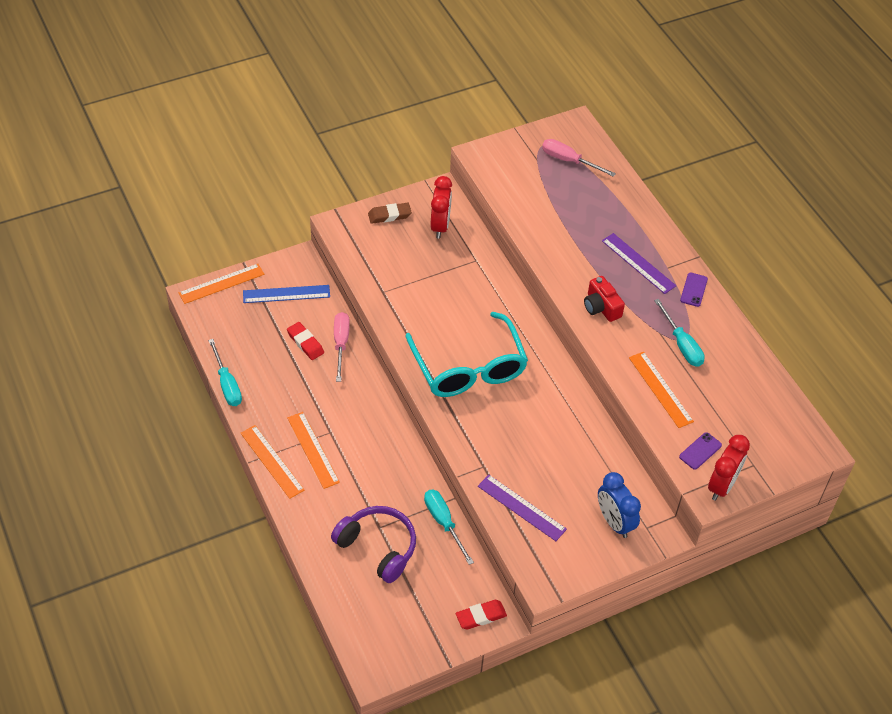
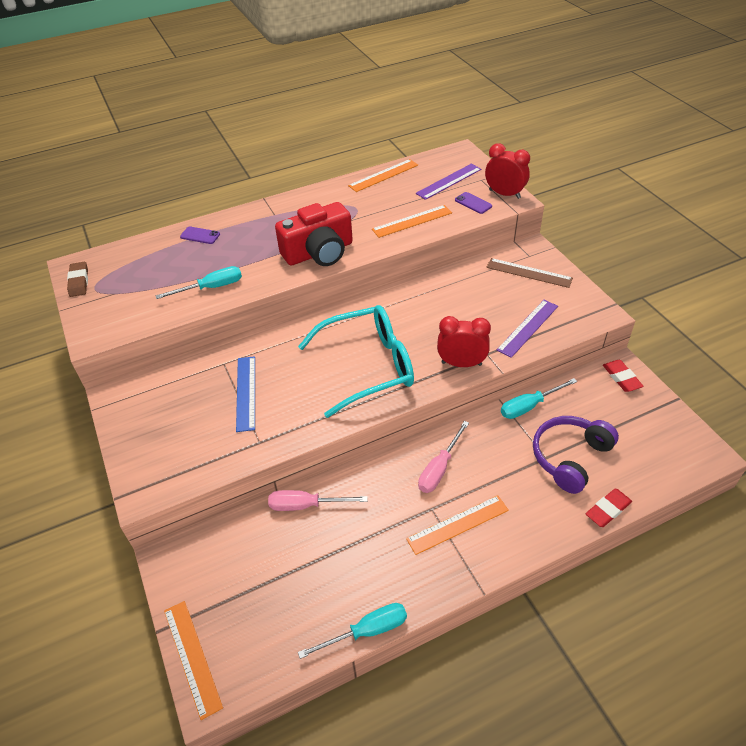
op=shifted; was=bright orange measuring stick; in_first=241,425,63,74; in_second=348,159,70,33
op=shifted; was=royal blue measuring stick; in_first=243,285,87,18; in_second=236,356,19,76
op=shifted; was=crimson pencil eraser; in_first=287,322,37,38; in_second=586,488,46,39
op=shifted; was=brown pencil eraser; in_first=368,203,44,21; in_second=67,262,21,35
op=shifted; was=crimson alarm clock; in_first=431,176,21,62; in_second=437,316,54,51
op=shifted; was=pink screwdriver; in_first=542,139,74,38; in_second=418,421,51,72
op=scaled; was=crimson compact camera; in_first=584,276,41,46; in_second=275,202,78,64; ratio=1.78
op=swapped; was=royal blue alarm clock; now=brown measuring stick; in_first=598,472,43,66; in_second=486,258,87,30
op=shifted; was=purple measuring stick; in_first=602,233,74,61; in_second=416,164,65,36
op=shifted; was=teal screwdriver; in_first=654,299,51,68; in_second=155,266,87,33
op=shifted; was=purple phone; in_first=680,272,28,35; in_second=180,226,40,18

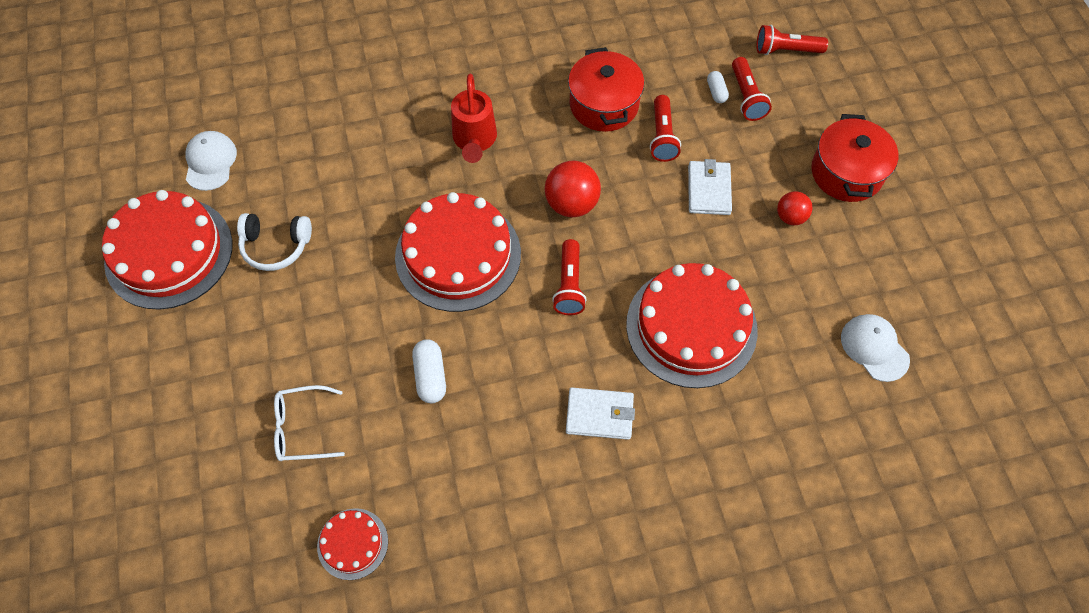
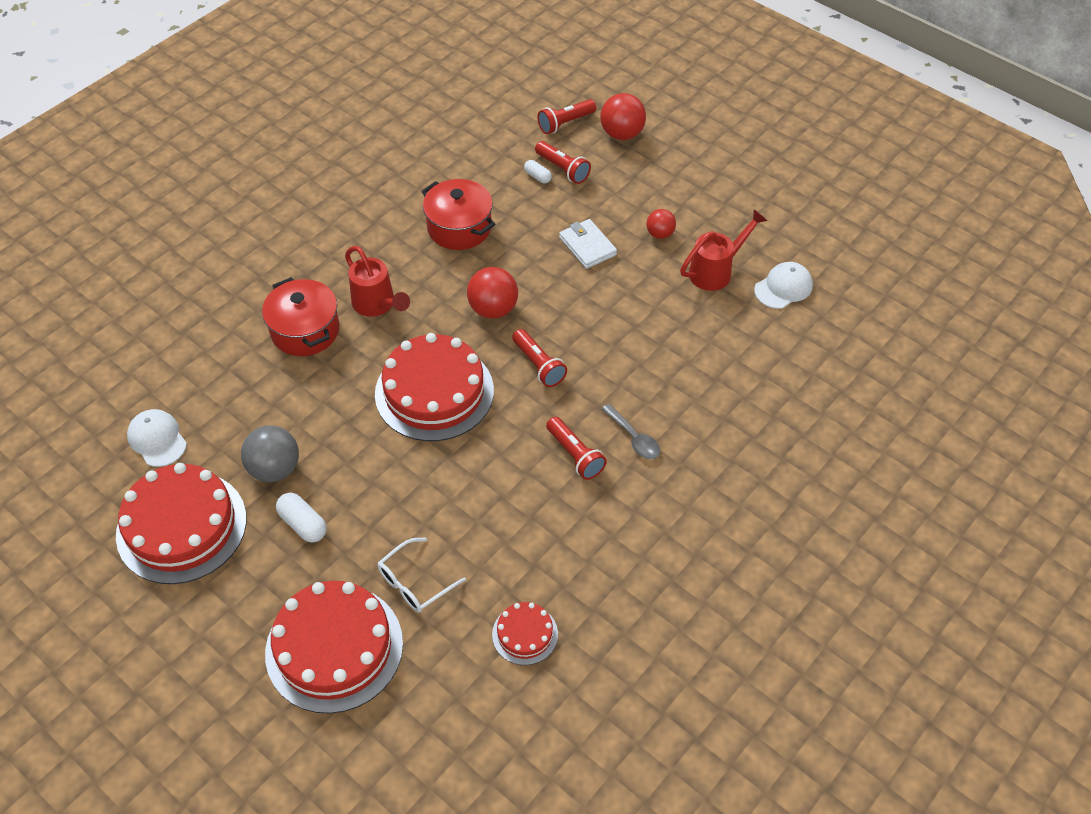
op=swapped; was=white over-ear headphones; now=ash-grey ball; in_first=237,213,75,58; in_second=241,425,58,57
op=shifted; was=white capsule; in_first=412,339,34,64; in_second=276,493,51,50
op=swapped; was=white billfold; now=ash-grey spoon; in_first=566,388,69,52; in_second=602,404,58,55
op=shifted; was=crimson layer cake; in_first=626,263,132,125; in_second=265,581,138,133
op=shifted; was=crimson flashlight; in_first=650,95,31,67; in_second=546,417,61,63
op=shifted; was=crimson stockpot; in_first=811,114,87,88; in_second=262,277,78,79
op=rotated; was=white cap; in_first=841,314,69,68; in_second=754,262,59,47; clockwise=120
op=new; now=crimson ball; in_second=600,93,46,47
op=new; now=crimson watering pot; in_second=680,209,88,82

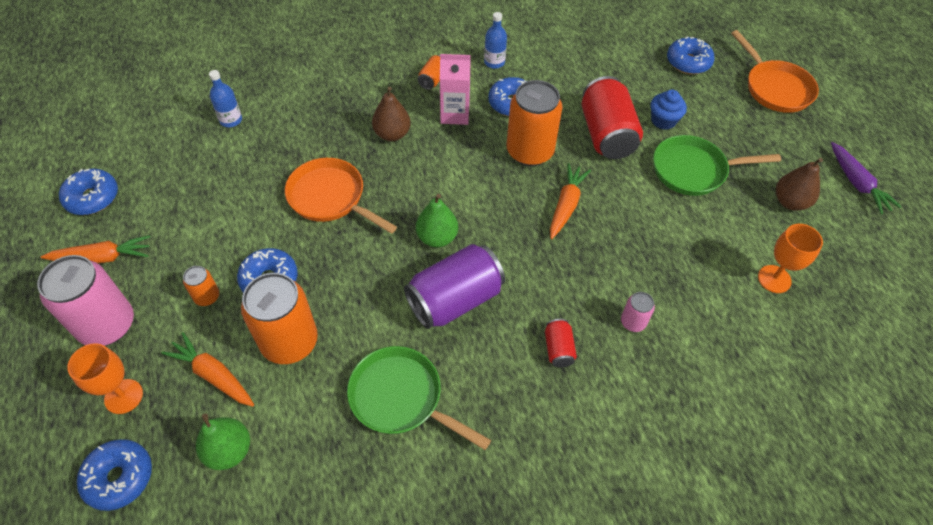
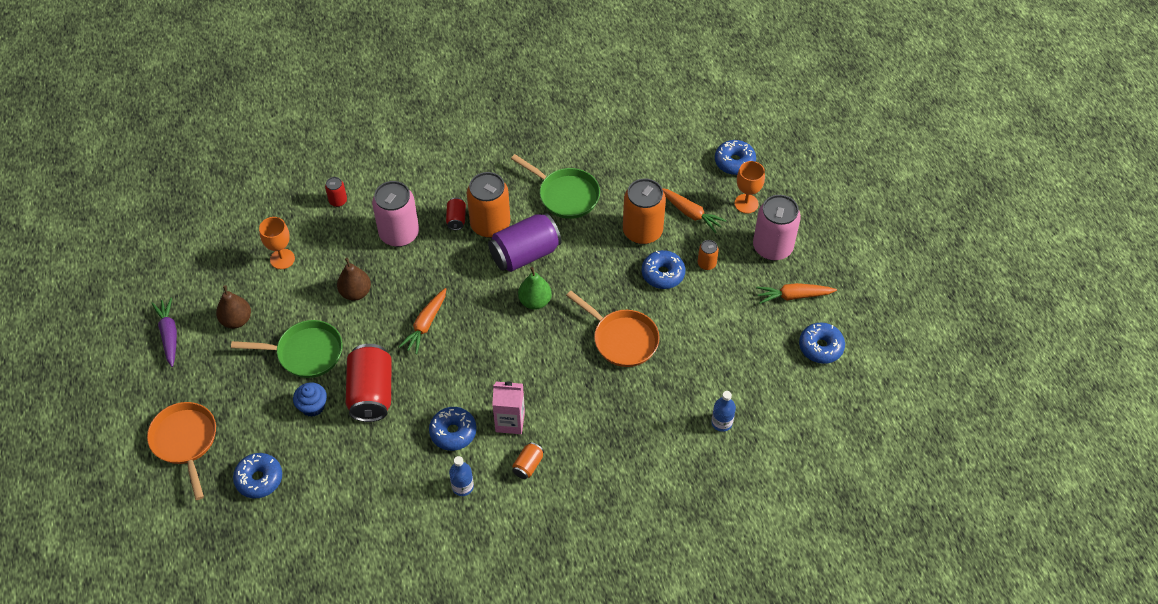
op=gone; was=emerald pear; in_first=196,413,54,57
op=shifted; was=brown pear; in_first=372,87,39,54; in_second=337,258,34,43
op=shifted; was=bright orange soda can; in_first=506,80,57,86; in_second=467,172,43,66
op=scaled; was=pink soda can; in_first=621,292,34,40; in_second=372,181,47,66; ratio=2.15
op=new; now=crimson soda can; in_second=325,177,22,30

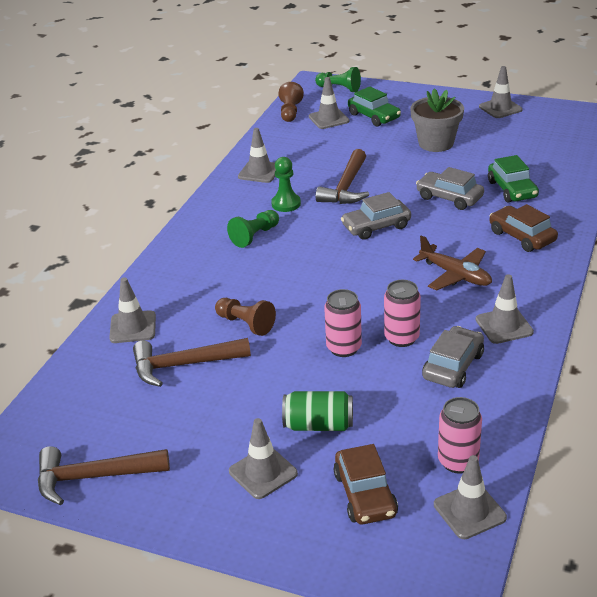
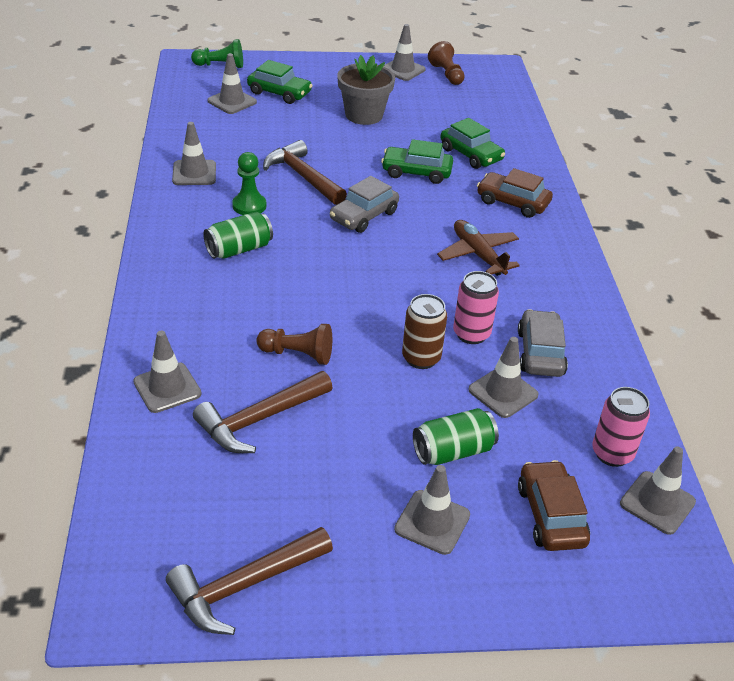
op=swapped; was=emerald pawn; now=emerald soda can; in_first=227,210,52,38; in_second=203,212,70,47
op=shifted; was=brown pawn; in_first=278,82,26,40; in_second=428,41,37,44
op=rotated; was=brown claw hammer; in_first=316,149,53,55; in_second=263,140,84,65; clockwise=150
op=repainted; was=pink soda can; now=brown soda can; in_first=324,289,38,68; in_second=402,294,45,75
op=rotated; was=brown car; in_first=333,444,65,80; in_second=518,460,72,91; clockwise=-150
op=rotated; was=brown aeroplane; in_first=413,235,79,56; in_second=437,220,83,56; clockwise=-135
op=repainted; was=ash-grey car; now=emerald car; in_first=416,167,68,43; in_second=381,139,72,45
op=shifted; was=ash-grey traffic cone; in_first=476,274,58,70; in_second=468,337,71,81

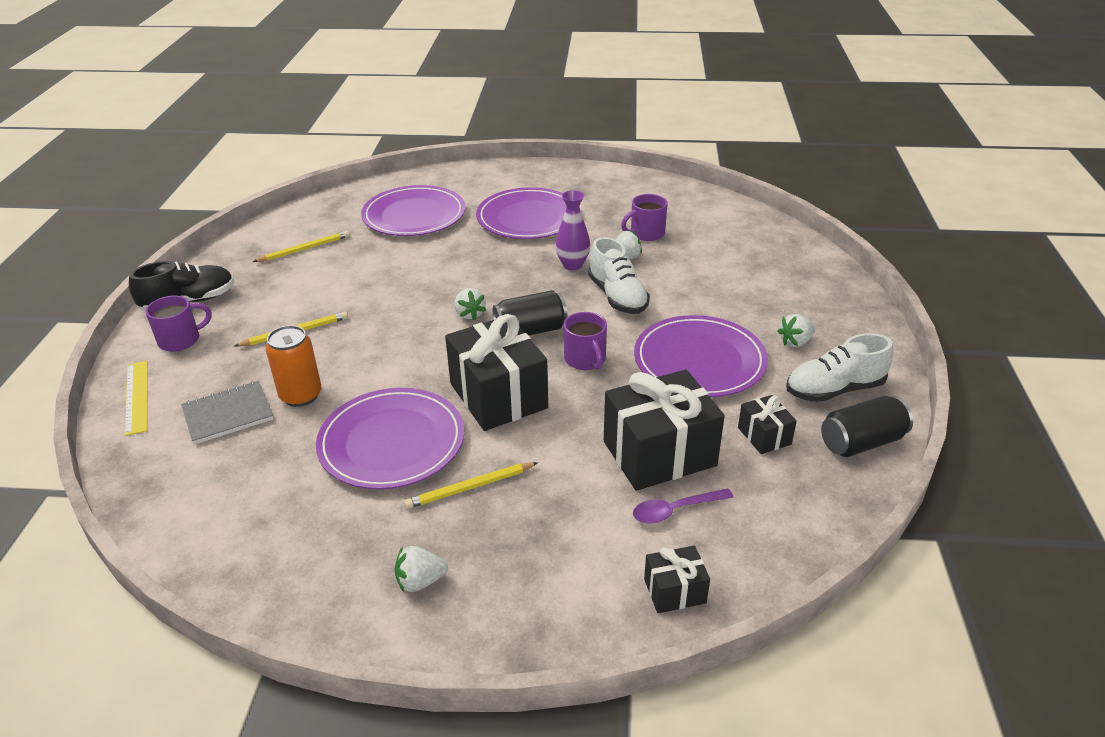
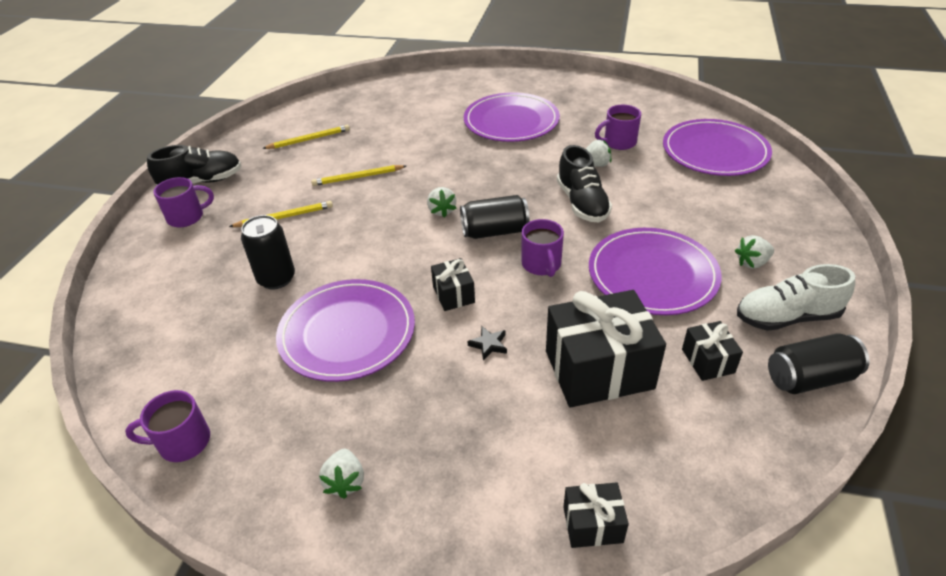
op=gone; was=bright yellow measuring stick; in_first=125,361,23,75
op=gone; was=ash-grey notebook; in_first=181,381,92,63
op=repainted; was=bright orange soda can; now=ebony soda can; in_first=266,325,56,82; in_second=241,215,54,74
op=shifted; was=purple plate; in_first=361,185,105,51; in_second=663,119,109,57
op=rotated; was=white toy strawberry; in_first=395,546,53,46; in_second=319,449,45,50; clockwise=-90
op=shifted; was=bright yellow wooden pencil; in_first=404,462,134,47; in_second=311,165,95,21
op=scaled; was=ebony gift; in_first=445,314,103,117; in_second=431,258,44,53; ratio=0.49
op=gone; was=purple vase; in_first=555,190,35,80
op=repainted; was=white lace-up shoe; now=ebony lace-up shoe; in_first=588,237,62,77; in_second=557,145,55,77
op=gone; was=purple spoon; in_first=633,489,100,35
op=new; now=purple mug; in_second=125,390,85,72
op=new; now=ebony star shape; in_second=467,326,40,34

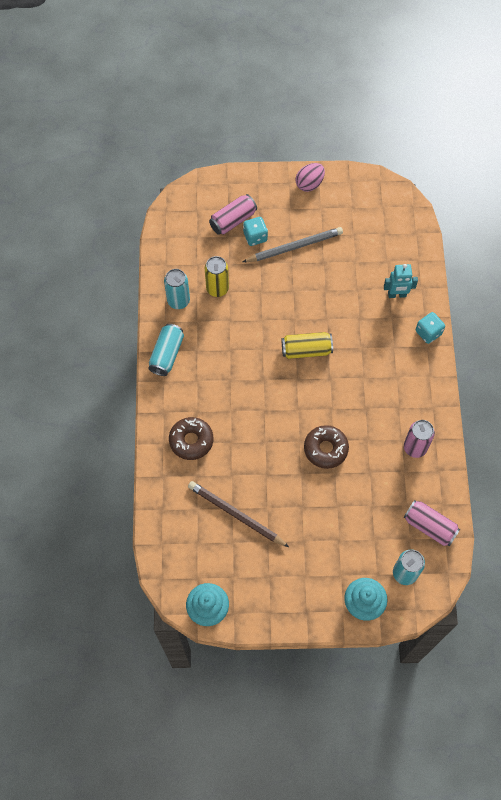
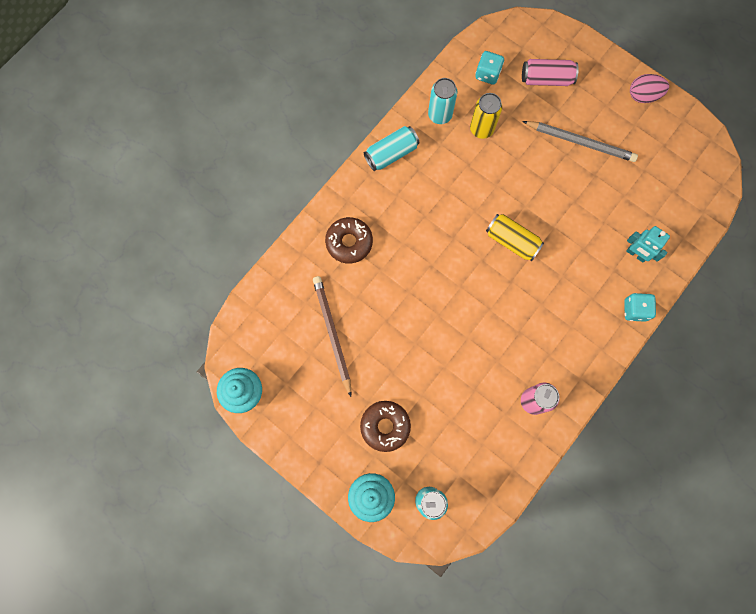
op=shifted; was=teal game die; in_first=243,217,25,29; in_second=475,51,29,34
op=shifted; was=brown donut; in_first=304,425,45,44; in_second=360,401,51,51
op=gone; was=pink soda can; in_first=403,500,57,46

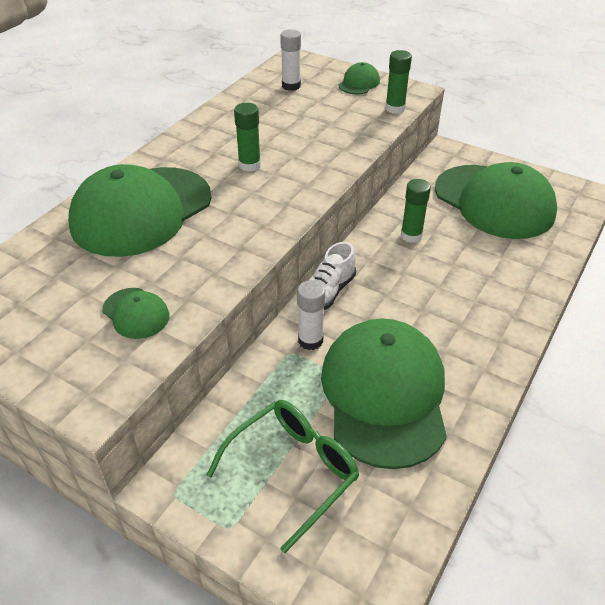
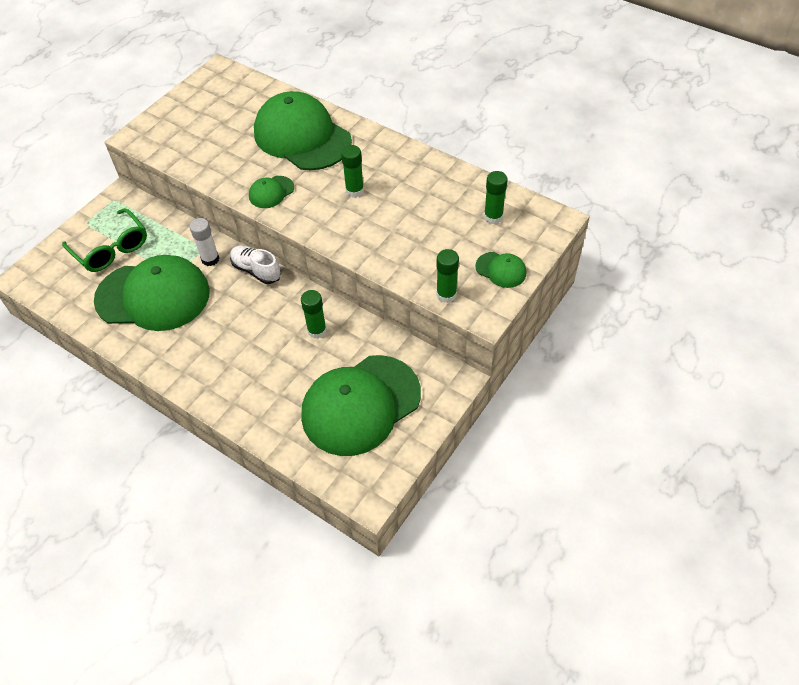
op=shifted; was=emerald cap; in_first=102,288,67,51; in_second=249,176,45,32
op=repainted; was=white glue stick; now=emerald glue stick; in_first=280,29,21,62; in_second=484,171,24,53

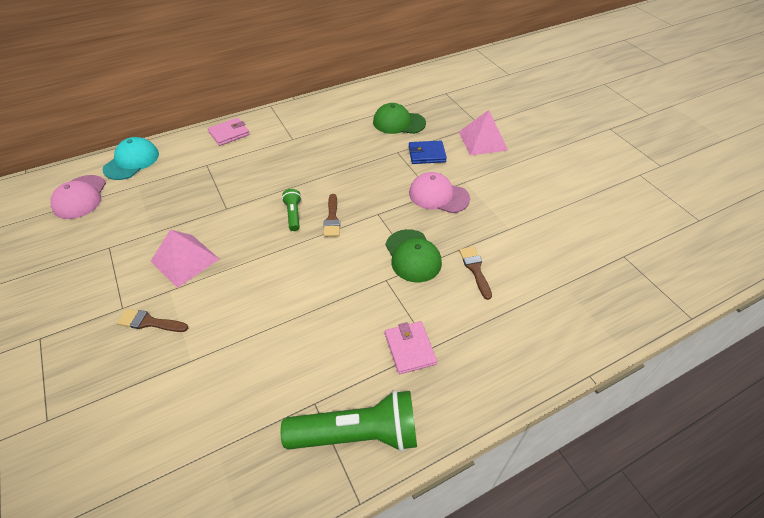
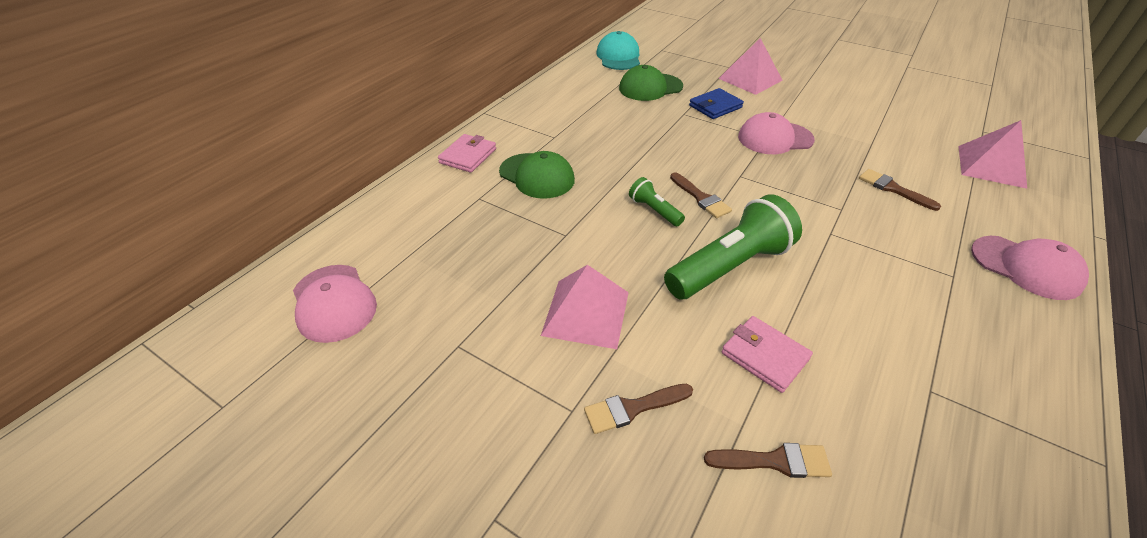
op=shifted; was=teal cap; in_first=103,137,56,43; in_second=596,31,44,39
op=shifted; was=emerald flashlight; in_first=281,390,136,62; in_second=664,194,138,105
op=shifted; was=emerald cap; in_first=385,229,57,53; in_second=499,151,76,47
op=shifted; was=pink billfold; in_first=385,321,52,53; in_second=722,316,91,77
op=new; now=brown paintbrush; in_second=704,443,128,35
op=new; now=pink pyramid; in_second=958,120,69,69
op=new; now=pink cap; in_second=971,236,118,64

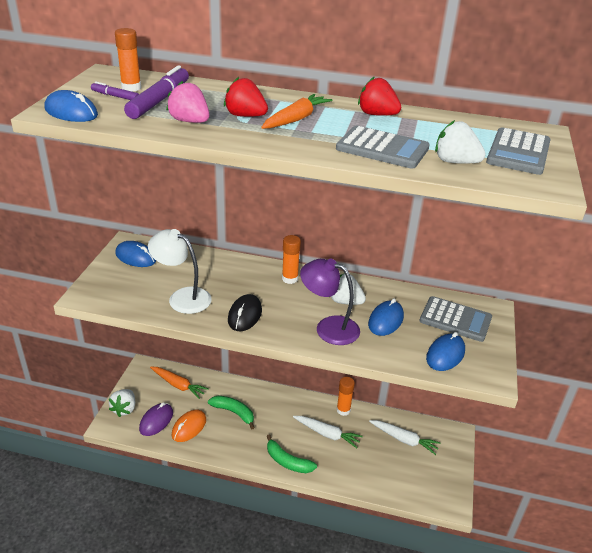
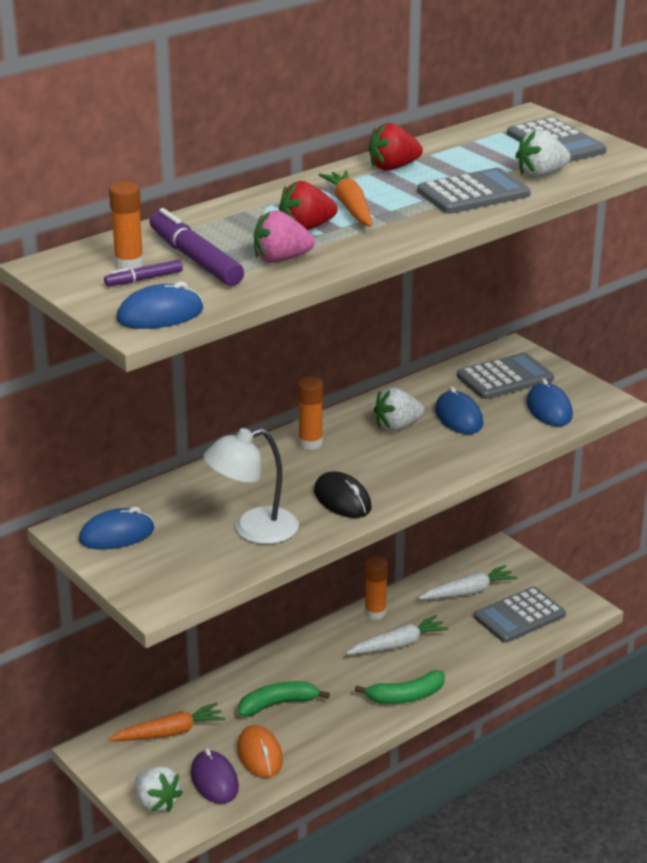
op=gone; was=purple lamp; in_first=300,258,60,87
op=new; now=ash-grey pocket calculator; in_second=474,586,92,57

